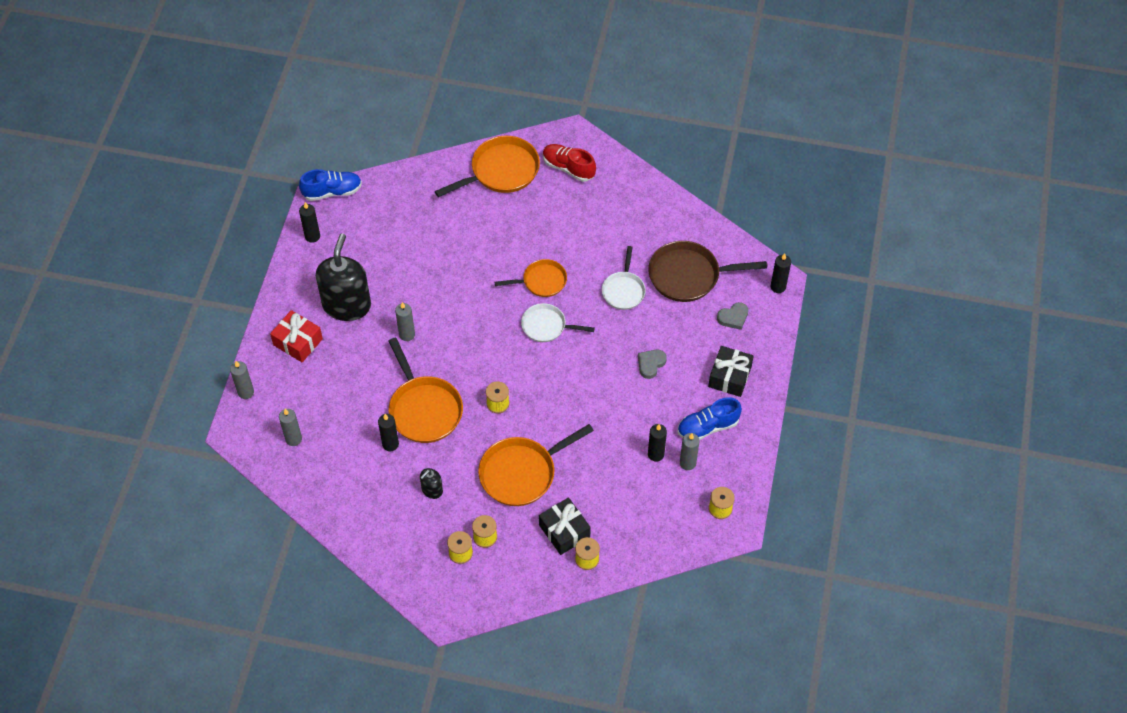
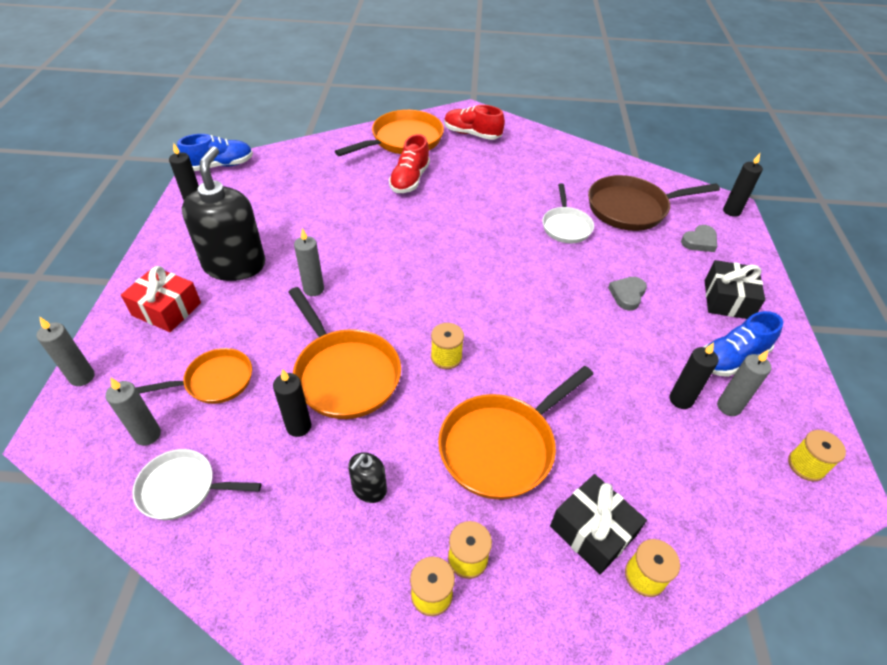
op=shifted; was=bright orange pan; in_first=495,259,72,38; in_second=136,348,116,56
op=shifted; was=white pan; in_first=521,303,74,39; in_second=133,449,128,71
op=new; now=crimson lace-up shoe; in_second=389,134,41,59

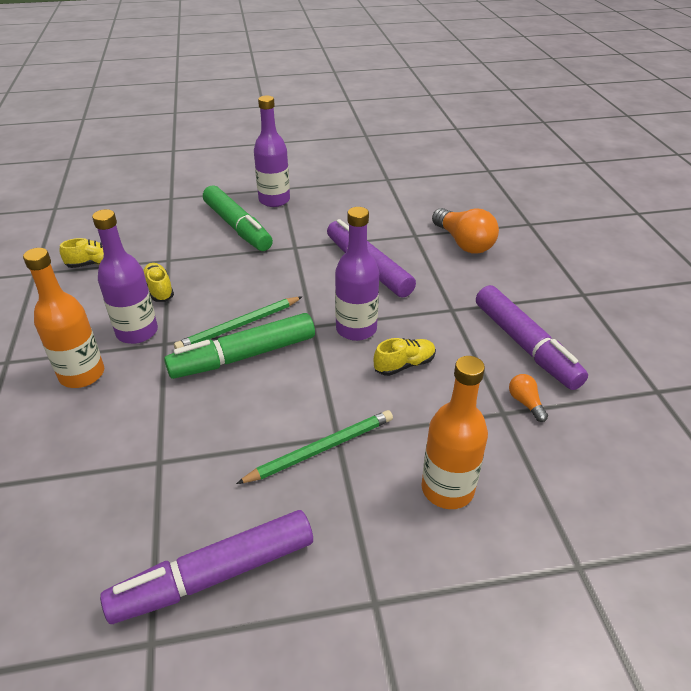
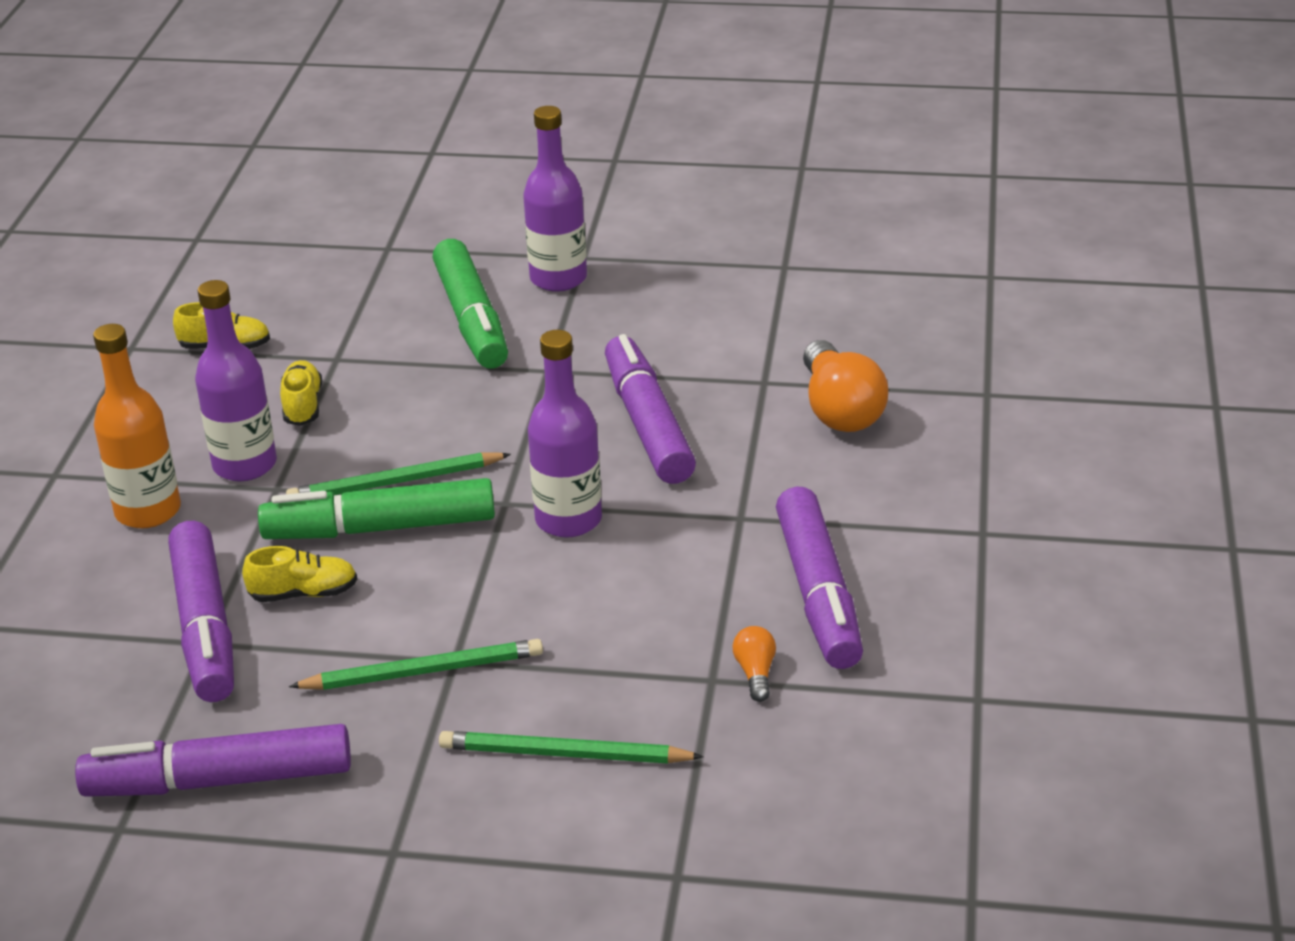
op=shifted; was=bright yellow lace-up shoe; in_first=374,338,62,38; in_second=242,546,115,56
op=swapped; was=bright orange flask; now=emerald wooden pencil; in_first=422,356,66,153; in_second=439,731,265,33
op=new; now=purple felt pen; in_second=168,521,66,181

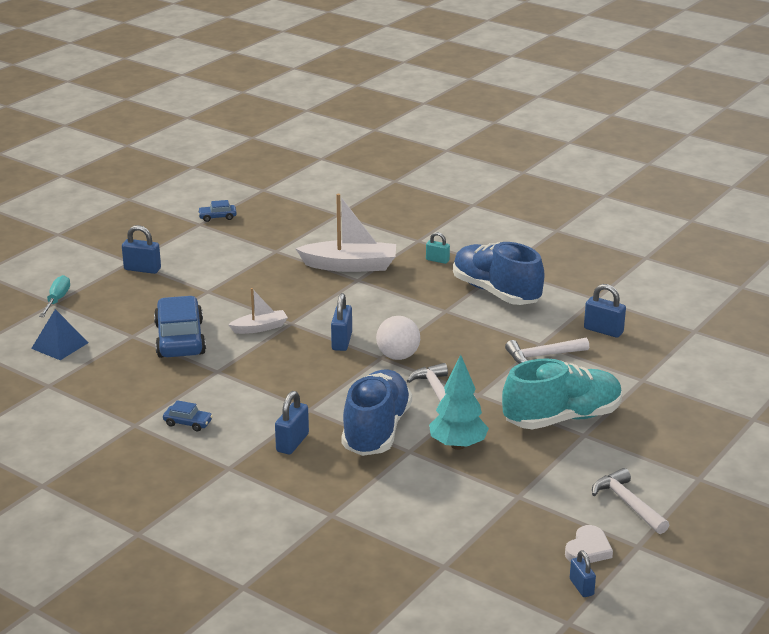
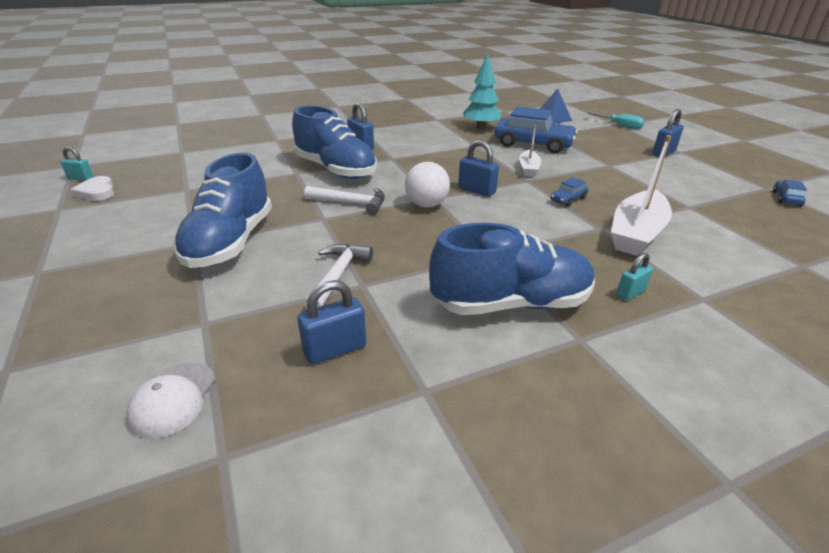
op=shifted; was=royal blue car; in_first=163,400,50,31; in_second=550,177,38,30
op=shifted; was=teal toy tree; in_first=429,355,60,95; in_second=463,53,39,77
op=repainted; was=teal lace-up shoe; now=royal blue lace-up shoe; in_first=502,358,120,71; in_second=173,153,99,115
op=repainted; was=royal blue padlock; now=teal padlock; in_first=570,550,26,47; in_second=60,147,33,34
op=gone; was=white claw hammer; in_first=592,468,77,66
op=new; now=white cap; in_second=126,363,89,76

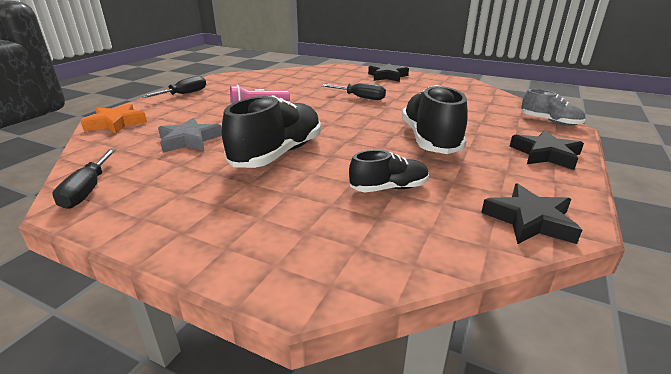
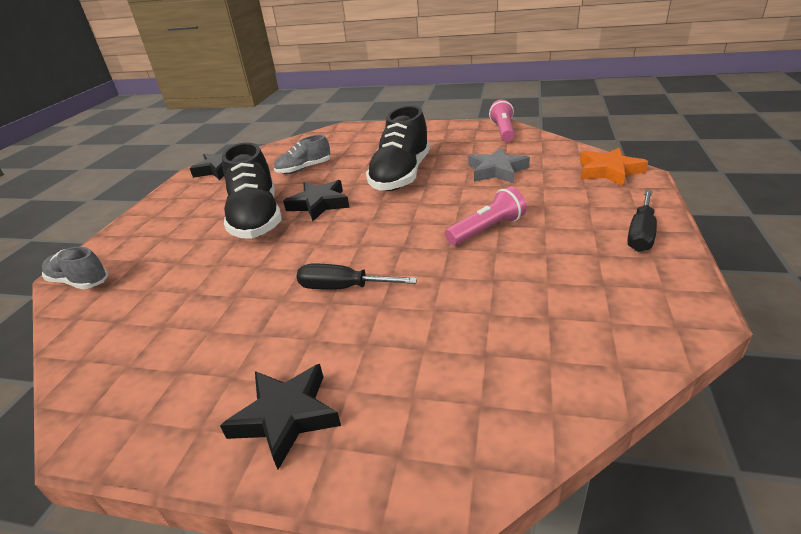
op=swapped; was=ebony screwdriver; now=pink flashlight; in_first=52,149,64,60; in_second=489,99,26,43
op=repainted; was=ebony lace-up shoe; now=ash-grey lace-up shoe; in_first=349,150,80,42; in_second=274,135,56,39
op=shifted; was=ebony star shape; in_first=509,130,75,40; in_second=283,180,66,41

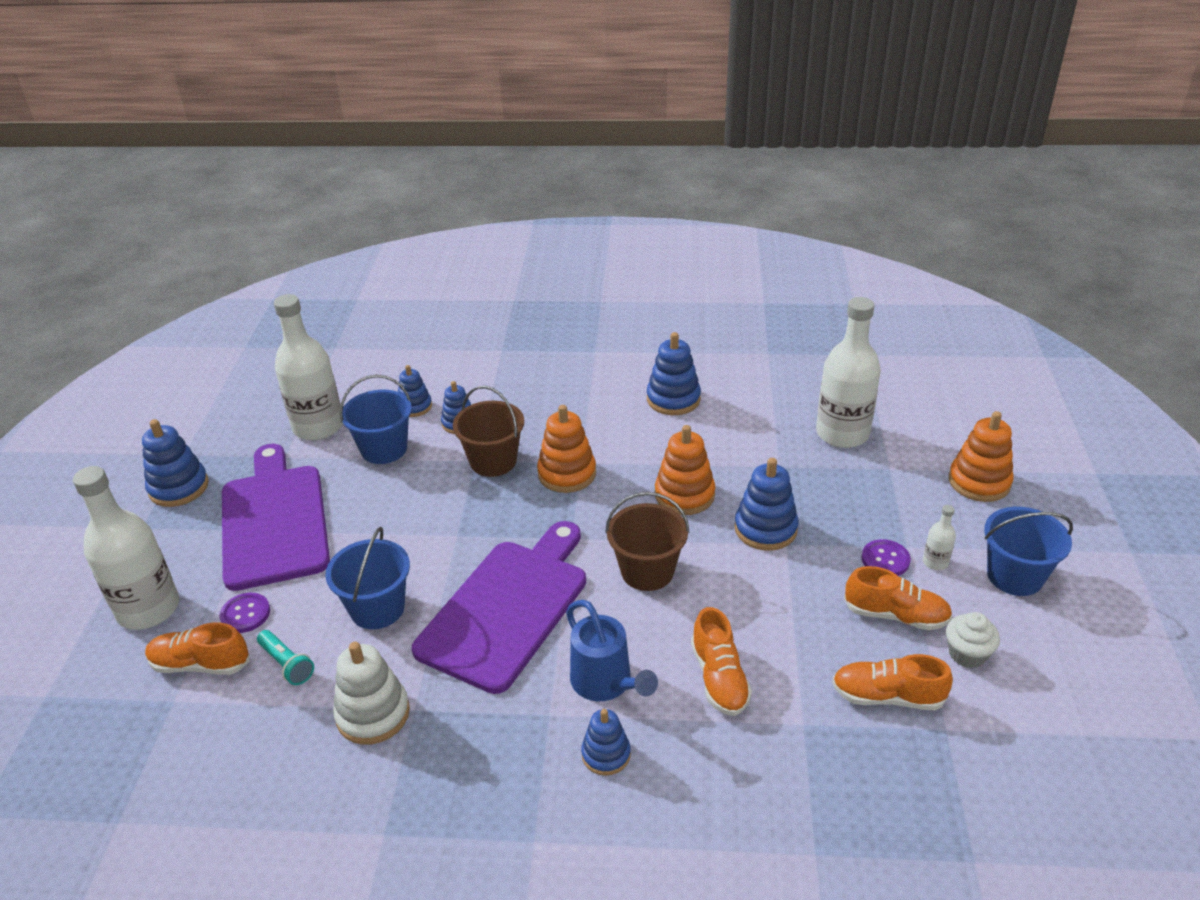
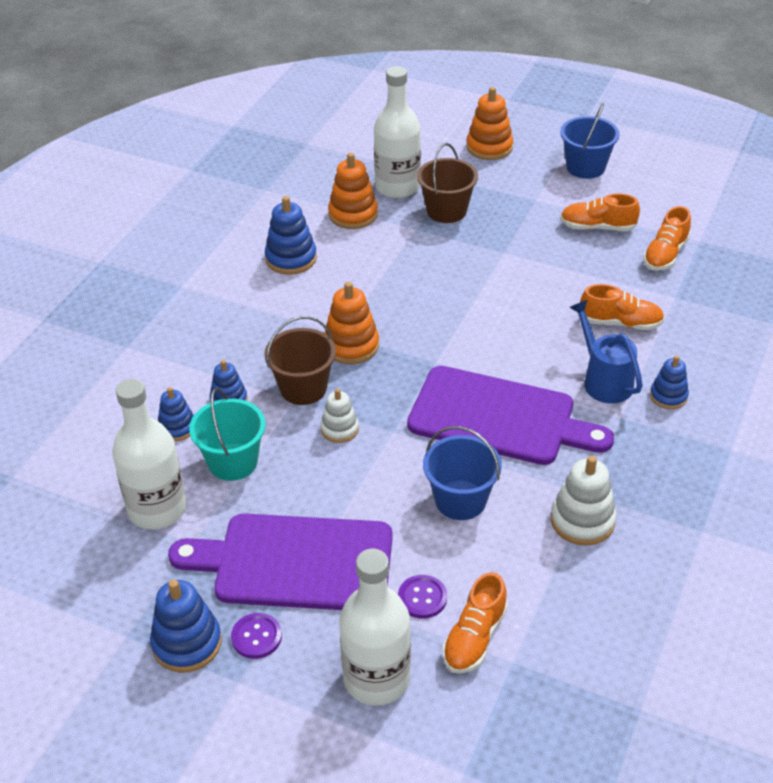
op=gone; was=teal flashlight; in_first=257,630,57,55
op=repainted; was=royal blue sand bucket; now=teal sand bucket; in_first=340,375,72,89; in_second=189,388,77,93
op=rotated; was=purple chopping board; in_first=412,521,174,173; in_second=407,366,207,99; clockwise=150
op=rotated; was=royal blue watering pot; in_first=566,600,92,101; in_second=570,300,73,104; clockwise=-105
op=shifted; was=brown sand bucket; in_first=605,492,85,99; in_second=417,143,61,80
op=shifted; was=bright orange stacking toy; in_first=655,425,60,90; in_second=328,153,50,76
op=gone; was=royal blue stacking toy; in_first=735,458,64,93
op=rotated; was=bright orange lace-up shoe; in_first=844,566,109,64; in_second=560,194,80,37; clockwise=-120
op=shifted; was=purple shirt button; in_first=862,539,49,37; in_second=231,613,51,46
op=gone; was=white flask; in_first=923,505,33,65
op=gone; was=white muffin; in_first=946,612,54,56
op=new; now=white stacking toy; in_second=320,388,39,55

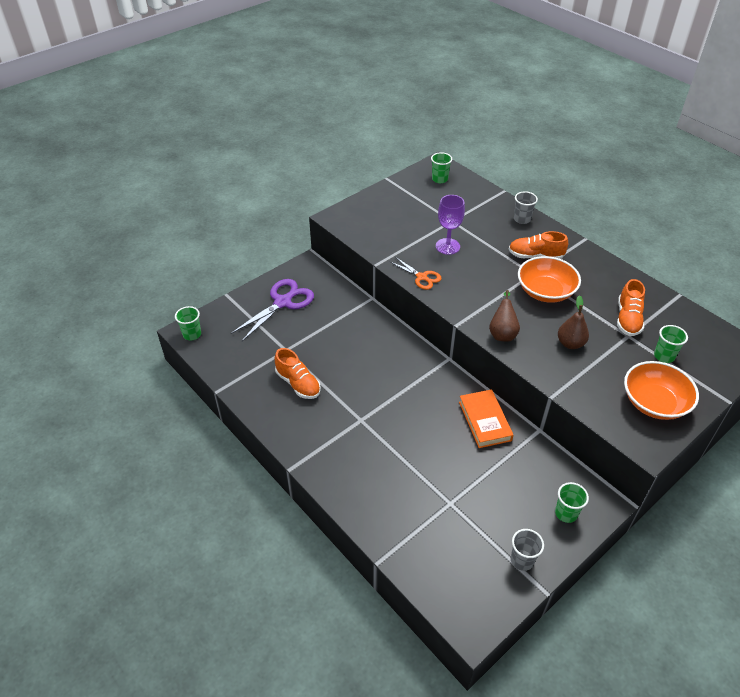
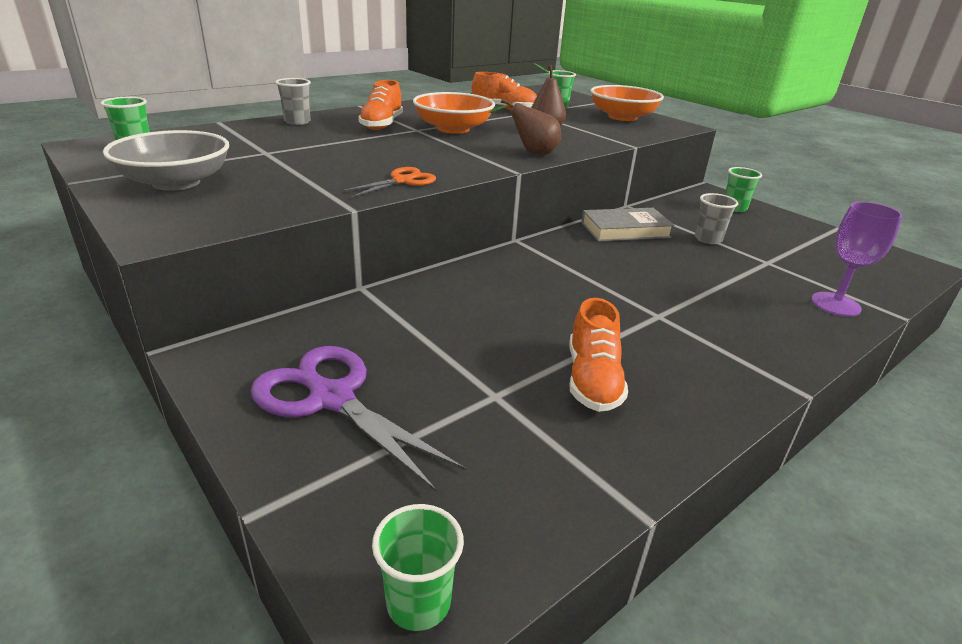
op=rotated; was=bright orange lace-up shoe; in_first=274,348,47,51; in_second=569,298,59,114; clockwise=135
op=shifted; was=purple wine glass; in_first=436,195,29,60; in_second=811,202,92,115
op=repainted; was=bright orange hardcover; now=ash-grey hardcover; in_first=459,389,54,59; in_second=581,208,93,34
op=shifted; was=ash-grey cup; in_first=511,529,33,42; in_second=695,193,43,51
op=new; now=ash-grey serving bowl; in_second=103,130,126,61

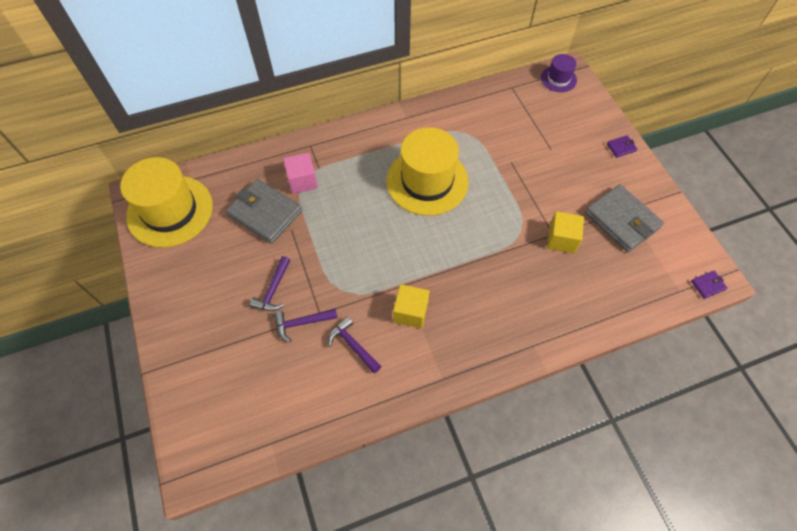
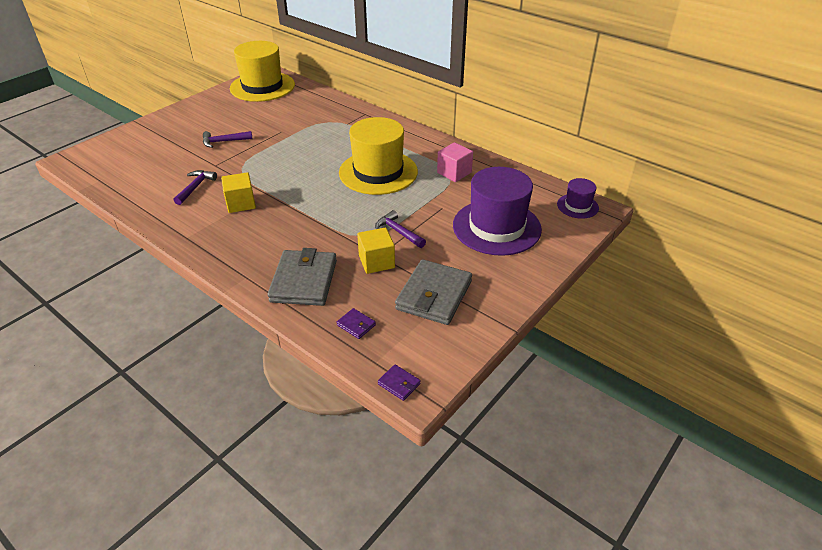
op=shifted; was=ash-grey billfold; in_first=226,179,76,65; in_second=267,248,70,58
op=shifted; was=purple claw hammer; in_first=274,308,64,34; in_second=375,210,51,38
op=shifted; was=pink cube; in_first=283,152,35,42; in_second=437,142,36,40
op=shifted; was=purple billfold; in_first=607,135,30,23; in_second=336,308,40,31
op=new; now=purple hat; in_second=453,167,89,89

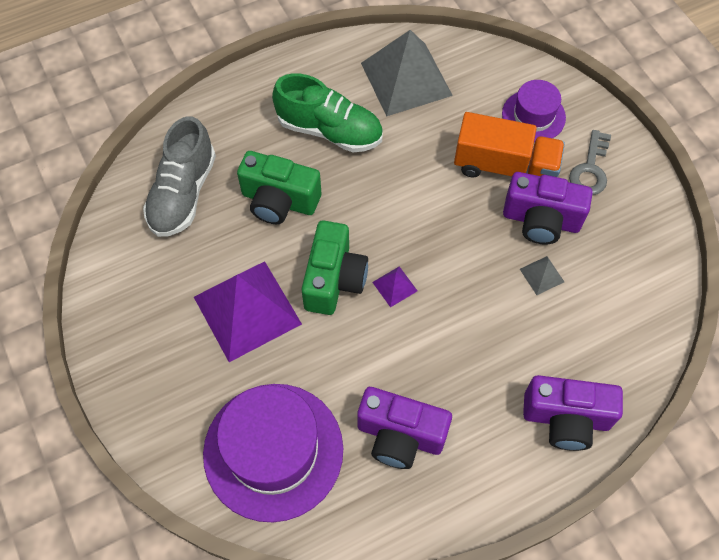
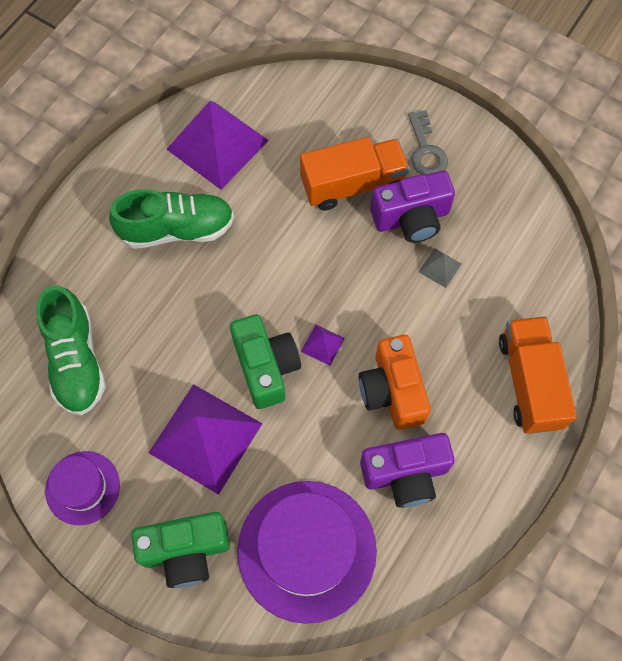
op=repainted; was=ash-grey lace-up shoe; now=emerald lace-up shoe; in_first=143,116,73,121; in_second=36,285,70,131
op=shifted; was=emerald compact camera; in_first=237,151,84,73; in_second=131,512,99,76
op=repainted; was=ash-grey pyramid; now=purple pyramid; in_first=361,30,92,86; in_second=166,101,103,88
op=shifted; was=purple hat; in_first=502,80,64,62; in_second=45,451,75,74
op=swapped; was=purple compact camera; now=bright orange toy truck; in_first=523,375,100,76; in_second=499,316,78,118
op=new; now=bright orange compact camera; in_second=359,335,72,95

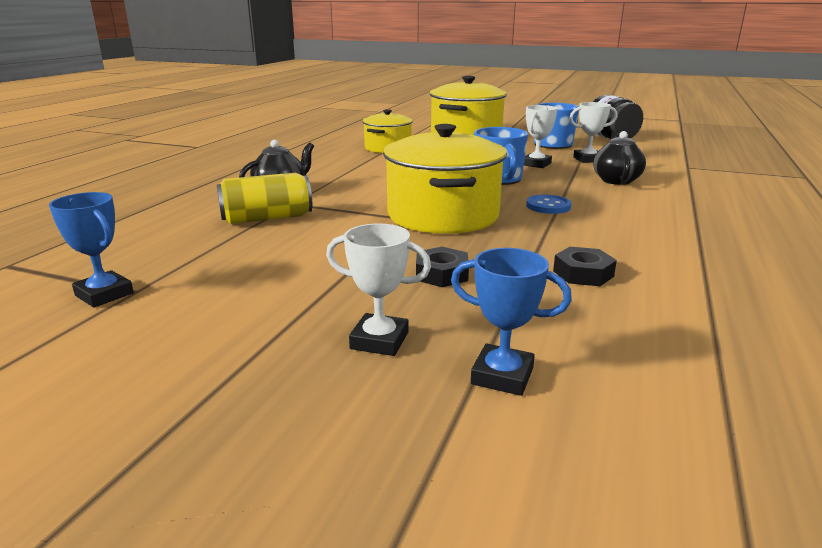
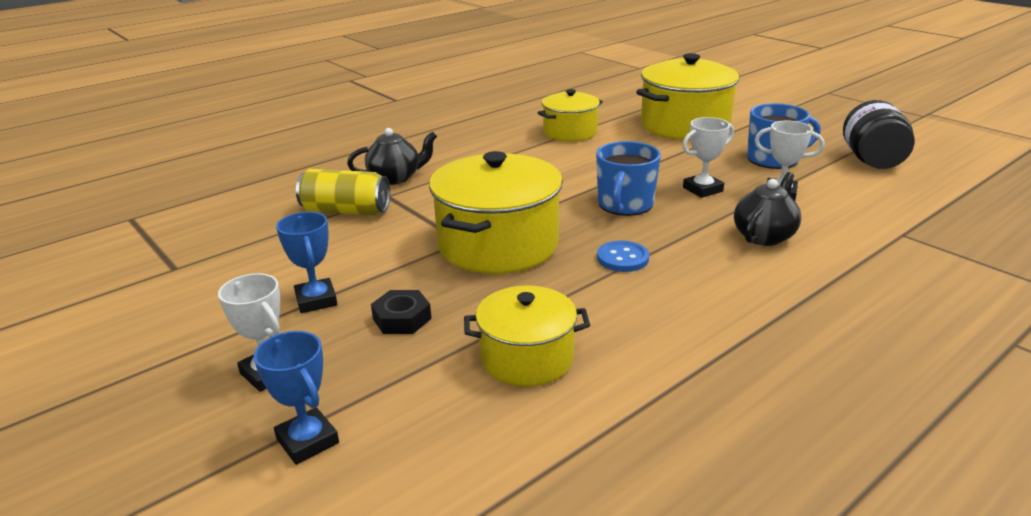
op=shifted; was=royal blue prize cup; in_first=49,192,85,116; in_second=276,212,61,101
op=swapped; was=ebony hexagon nut; now=bright yellow stockpot; in_first=553,247,64,39; in_second=464,286,126,100

